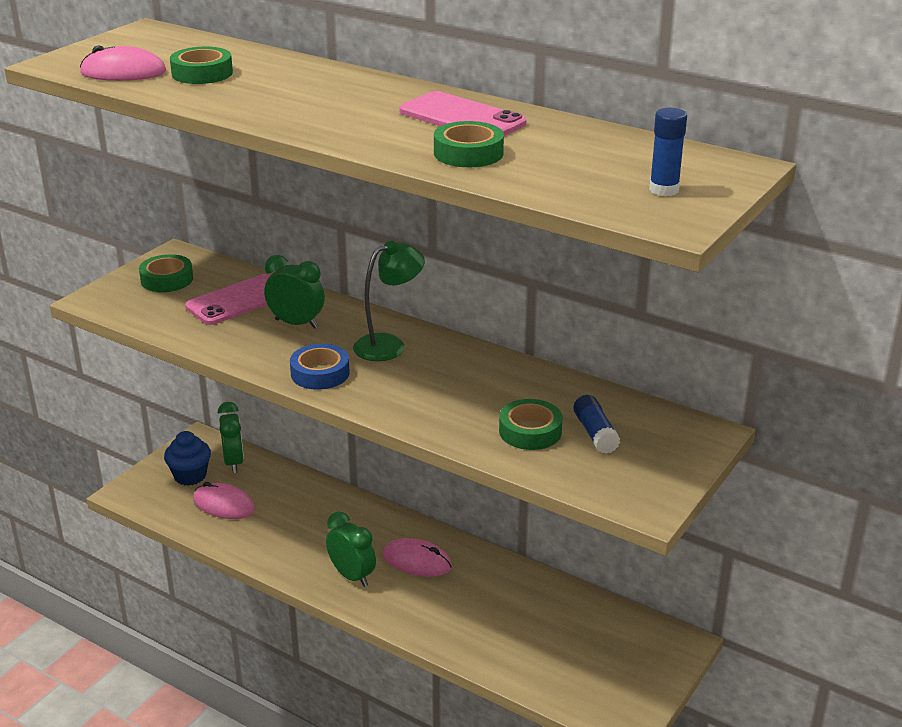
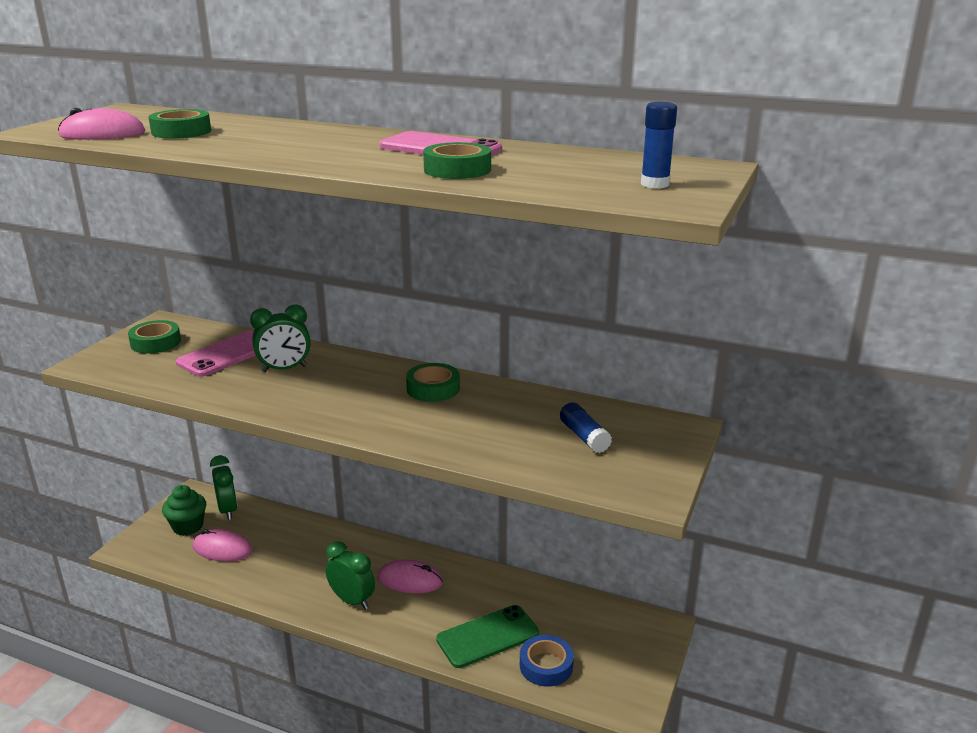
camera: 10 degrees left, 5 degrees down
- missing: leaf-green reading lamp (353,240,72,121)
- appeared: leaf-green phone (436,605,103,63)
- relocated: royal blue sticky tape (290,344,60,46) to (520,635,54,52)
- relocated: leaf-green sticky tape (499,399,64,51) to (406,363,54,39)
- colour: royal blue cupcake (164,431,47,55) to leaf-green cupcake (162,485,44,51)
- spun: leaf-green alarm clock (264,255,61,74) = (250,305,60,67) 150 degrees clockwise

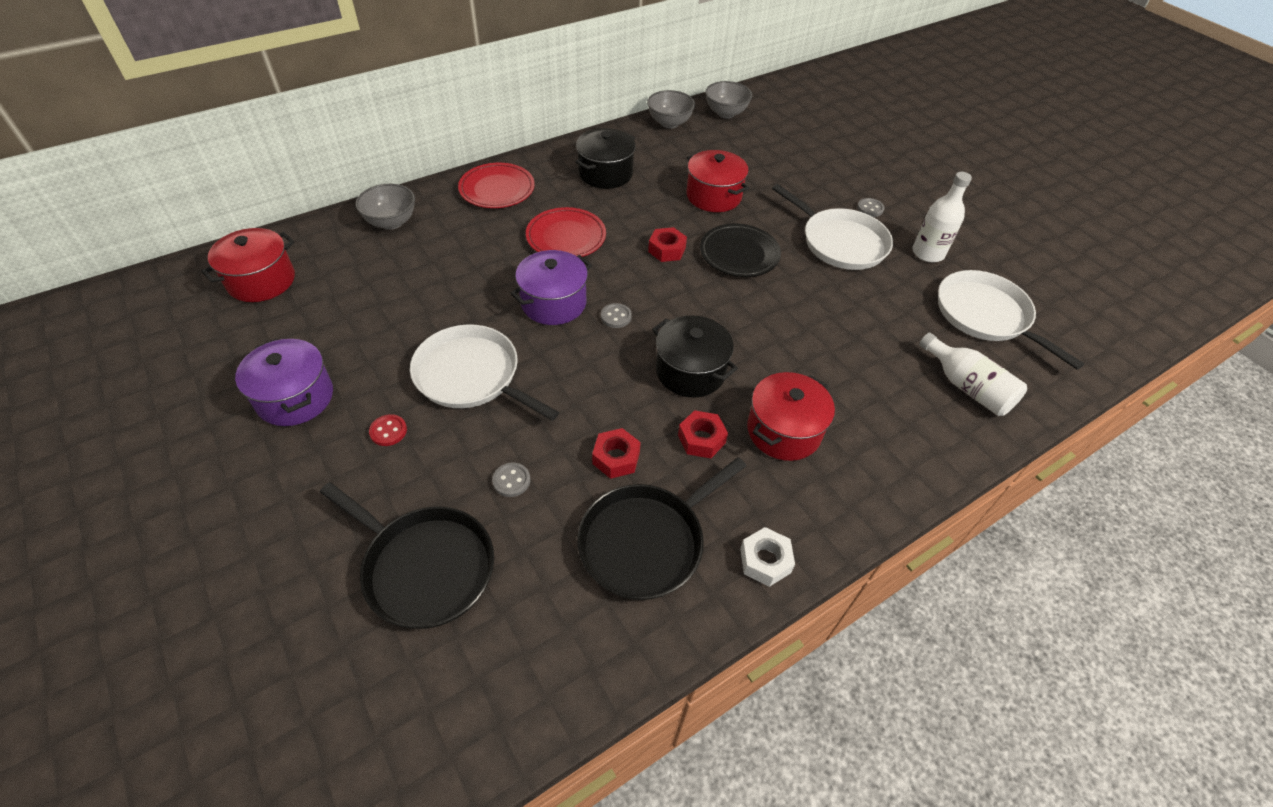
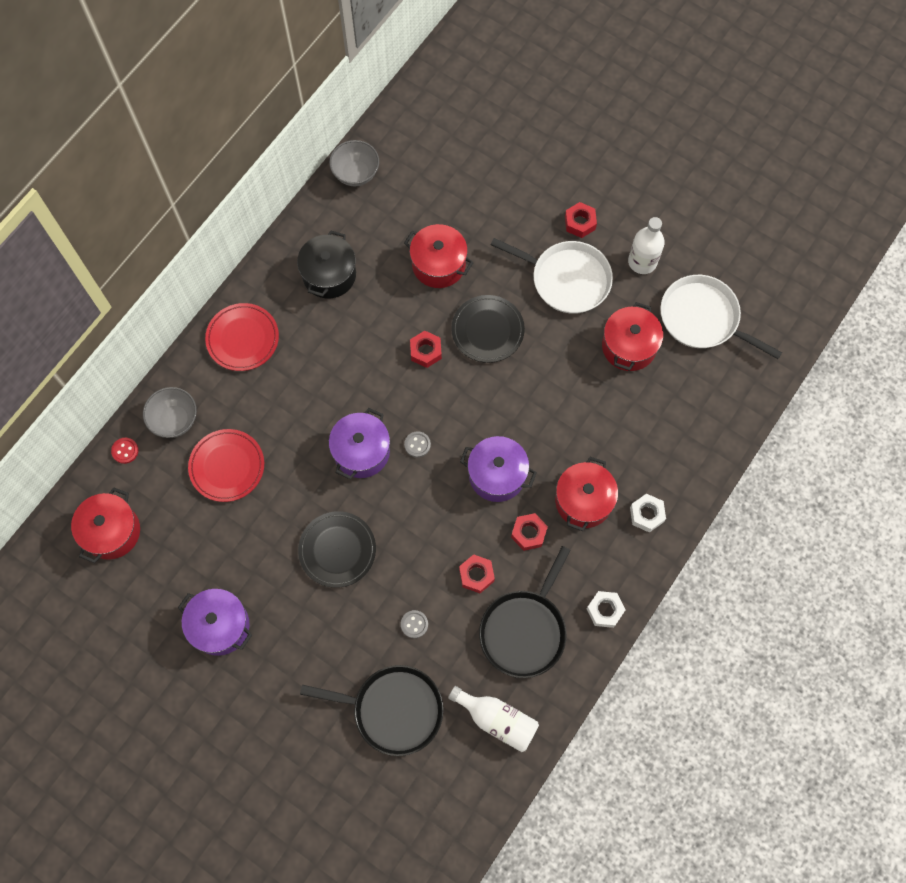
camera: 20 degrees left, 20 degrees up
- missing: ash-grey serving bowl (705,81,47,37)
- appeared: red pot (602,302,61,69)
- appeared: snow-white hex nut (630,494,36,38)
- relocated: red shirt button (369,414,38,32) to (111,438,28,26)
- relocated: red plate (526,207,80,50) to (188,429,76,73)
- relocated: snow-white bottle (919,333,108,83) to (448,686,91,66)
- exchanged: snow-white pan (410,324,149,97) to jet-black plate (298,511,78,77)
- exchanged: ash-grey shirt button (857,198,28,19) to red hex nut (565,202,32,36)
- colour: jet-black pot (652,315,86,83) to violet pot (460,436,77,66)

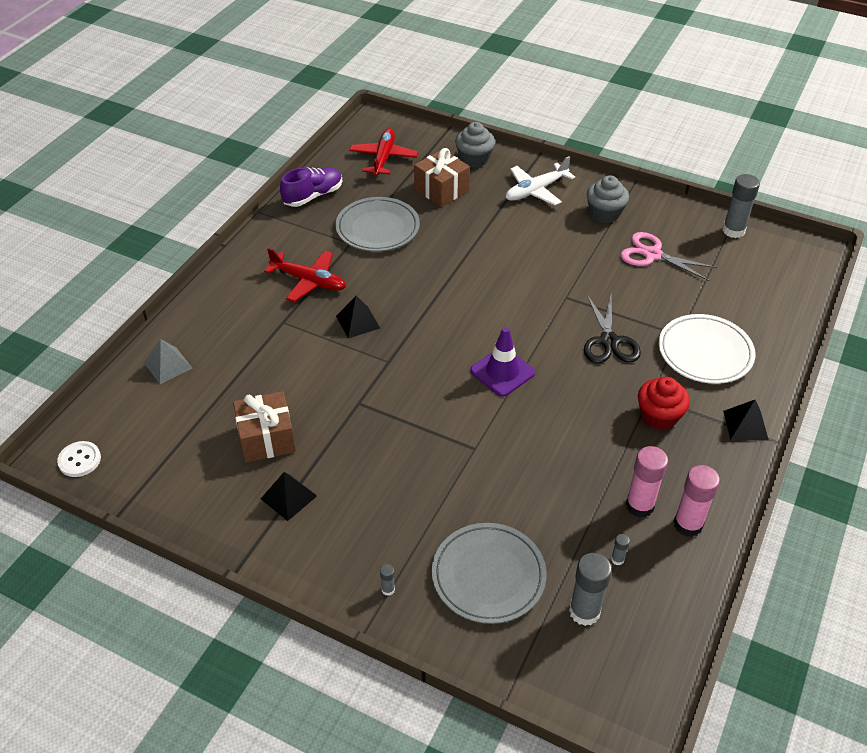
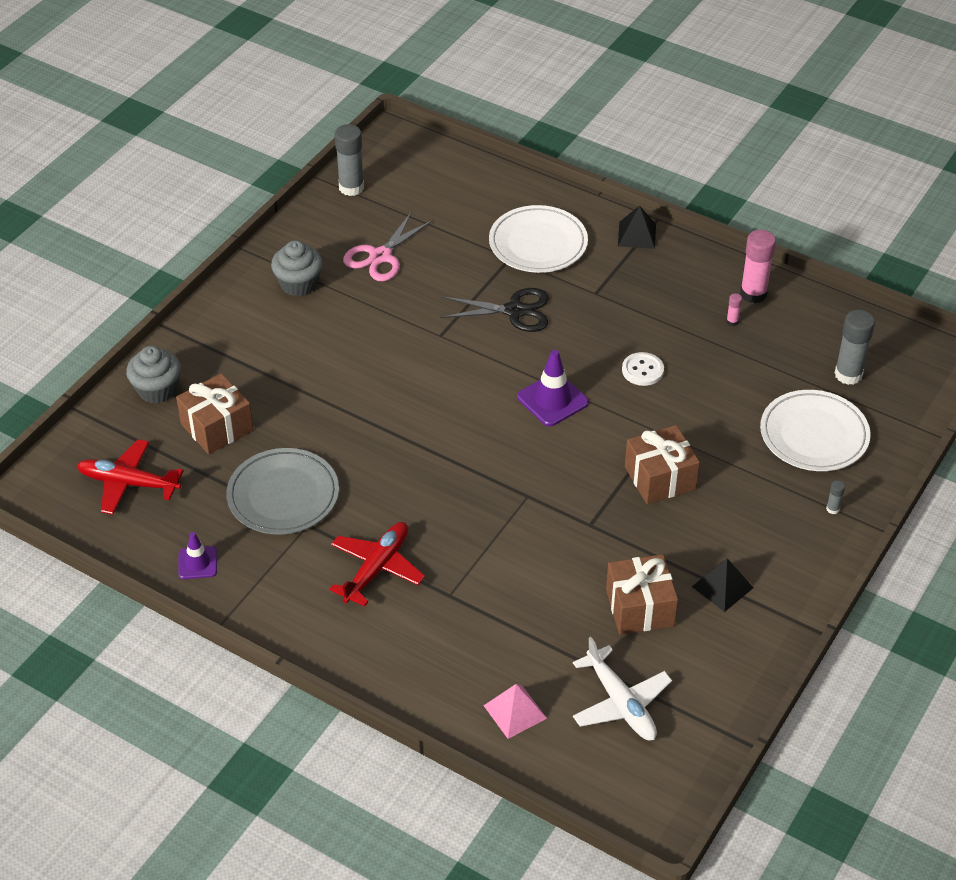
camera: 85 degrees left, 0 degrees up
- missing: jet-black pyramid shape (336,296,44,42)
- missing: ash-grey glue stick (611,534,19,31)
- missing: red cupcake (638,377,52,53)
- appeared: russet present (625,425,75,79)
- relocated: snow-white shirt button (57,441,44,36) to (622,352,42,34)
- relocated: snow-white toy plane (506,156,69,50) to (573,637,99,103)
- exchanged: violet shoe (280,167,62,40) to violet traffic cone (178,532,39,47)
- colour: ash-grey pyramid shape (144,339,49,45) to pink pyramid shape (483,684,64,55)
- colour: ash-grey plate (432,523,115,101) to snow-white plate (760,390,110,81)
- size: pink glue stick (626,446,42,72) = (726,293,16,33) x0.45

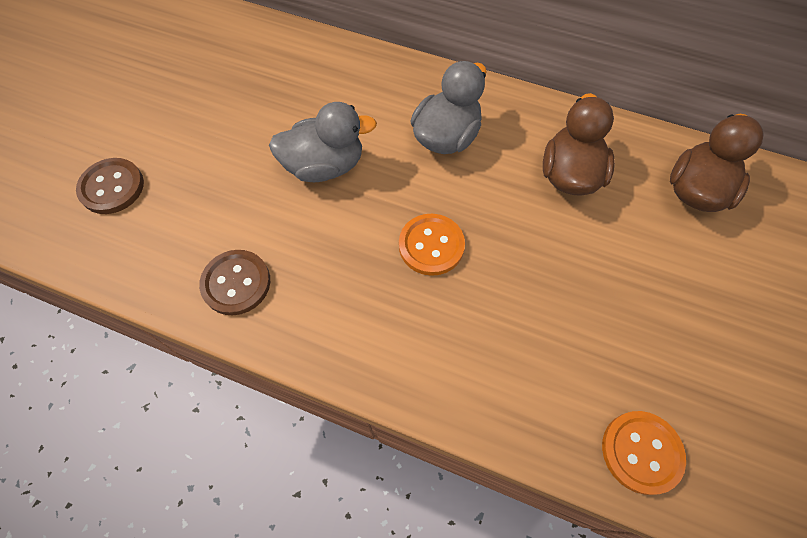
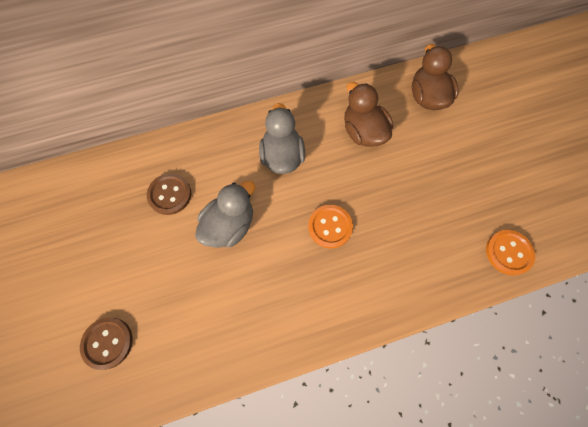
camera: 40 degrees left, 5 degrees up
- relocated: russet shirt button (199,250,71,65) to (147,173,44,42)

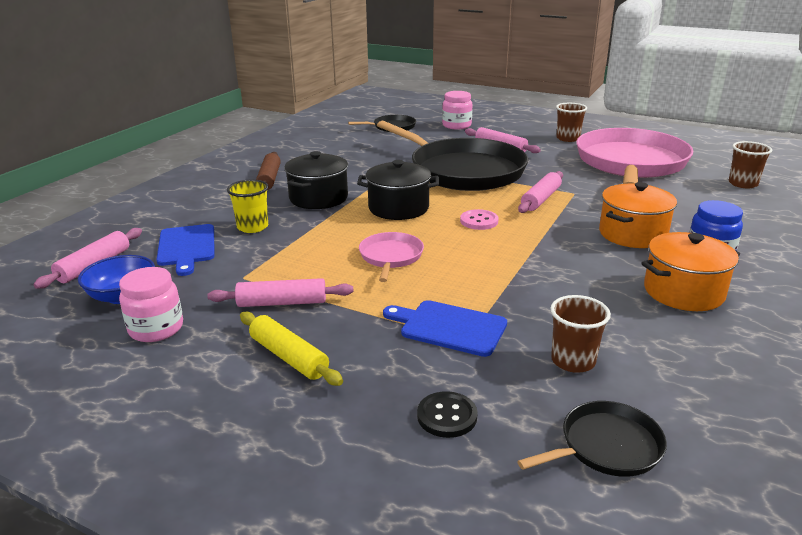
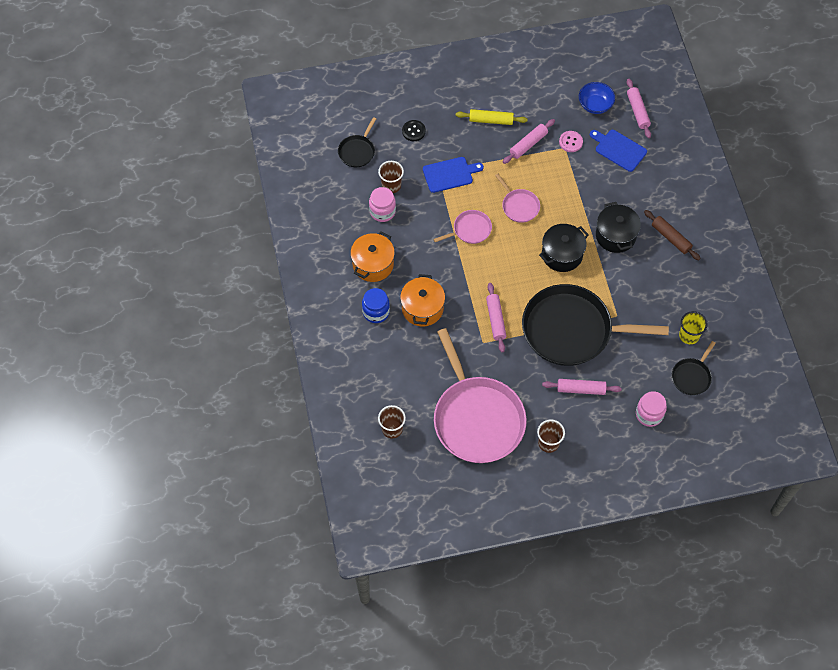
camera: 140 degrees right, 35 degrees up
- appeared: pink pan (433,210,59,34)
- relocated: pink jar (119,267,64,75) to (369,187,27,35)
- relocated: yellow tumbler (227,179,42,54) to (679,311,29,33)
- relocated: pink shirt button (460,209,39,21) to (559,131,24,21)

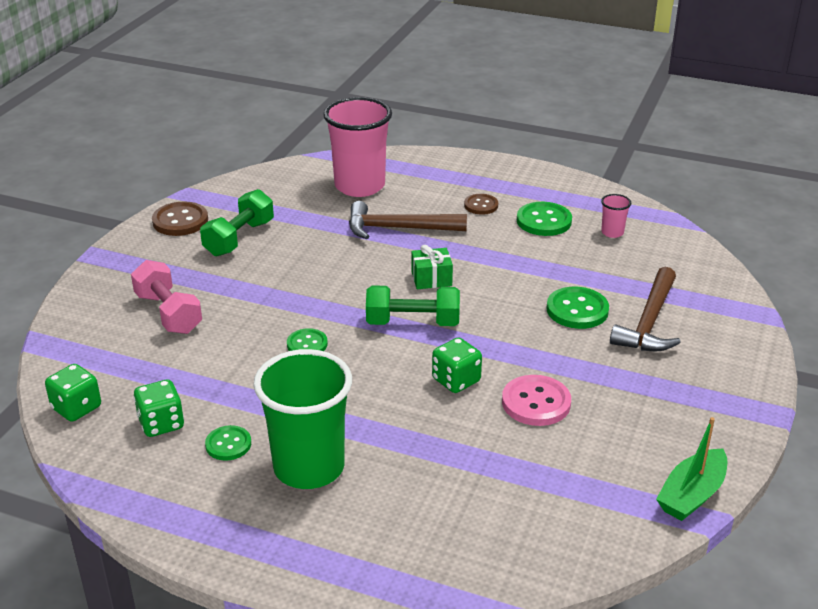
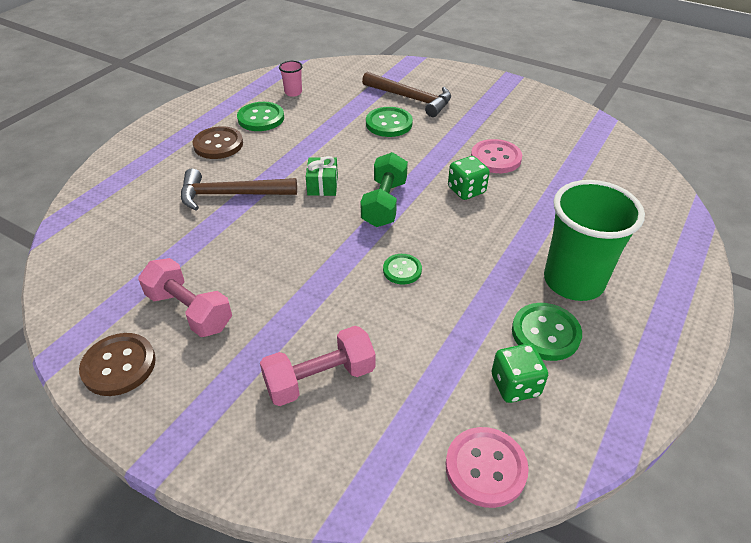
camera: 80 degrees left, 10 degrees up
- missing: pink tumbler (323,97,69,100)
- missing: leaf-green boat (656,417,71,104)
- exchanged: leaf-green dice (45,364,56,58) to pink shirt button (446,427,83,81)
- colour: leaf-green dumbbell (200,189,74,67) to pink dumbbell (138,258,94,79)
- spun: russet hammer (349,201,118,38) = (181,169,116,41) 75 degrees clockwise
- size: leaf-green shirt button (205,425,46,36) = (512,303,70,58) x1.58
- size: russet shirt button (464,194,34,21) = (193,126,50,33) x1.58

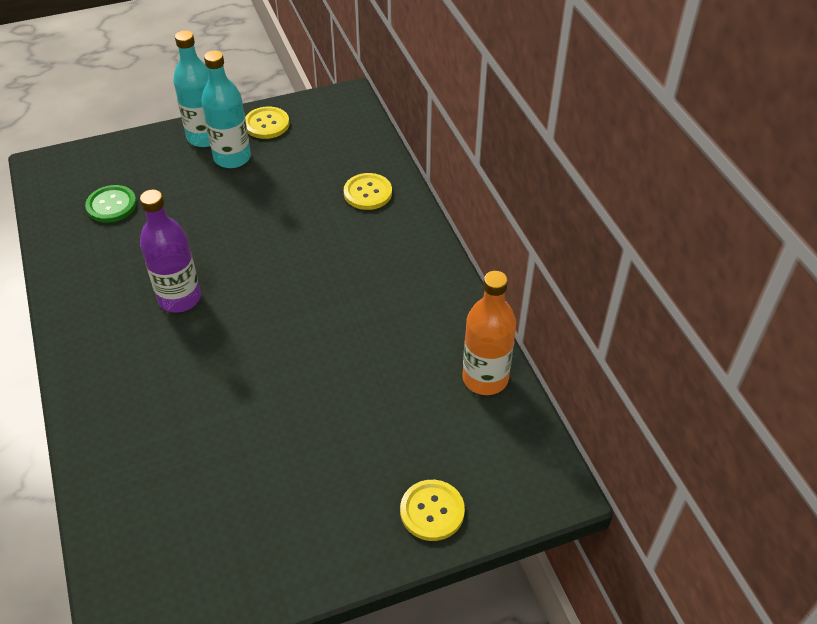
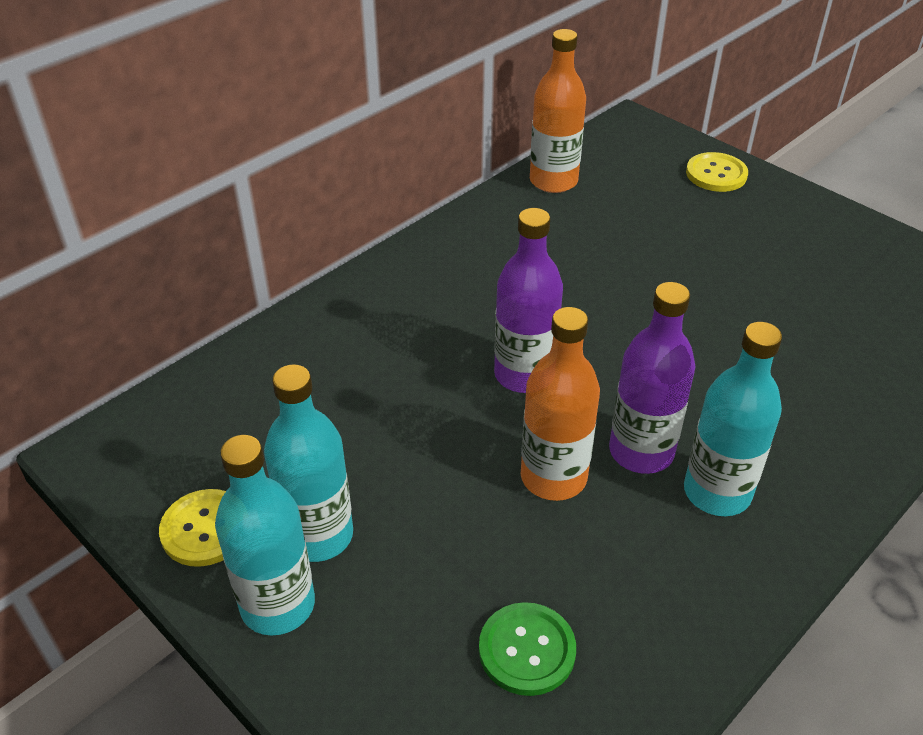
camera: 115 degrees left, 5 degrees down
- missing: yellow shirt button (344,173,48,37)
- appeared: violet bottle (494,208,69,185)
- appeared: orange bottle (521,307,79,194)
- appeared: aqua bottle (684,322,98,194)

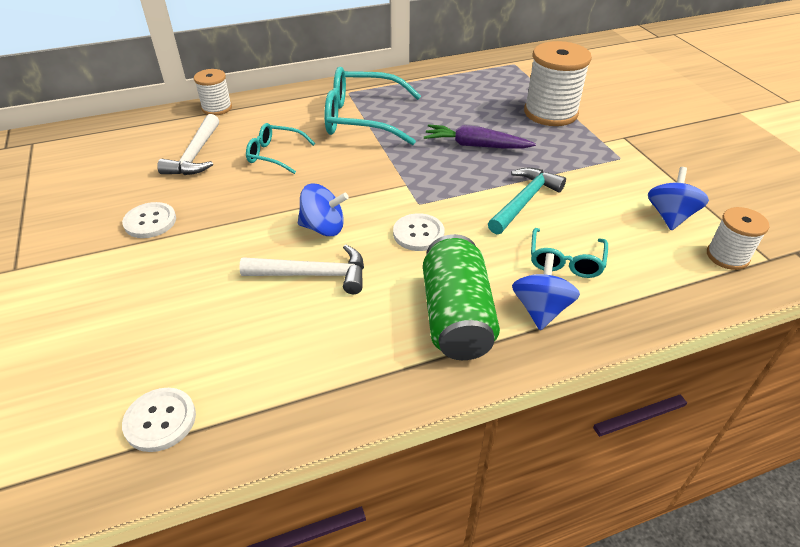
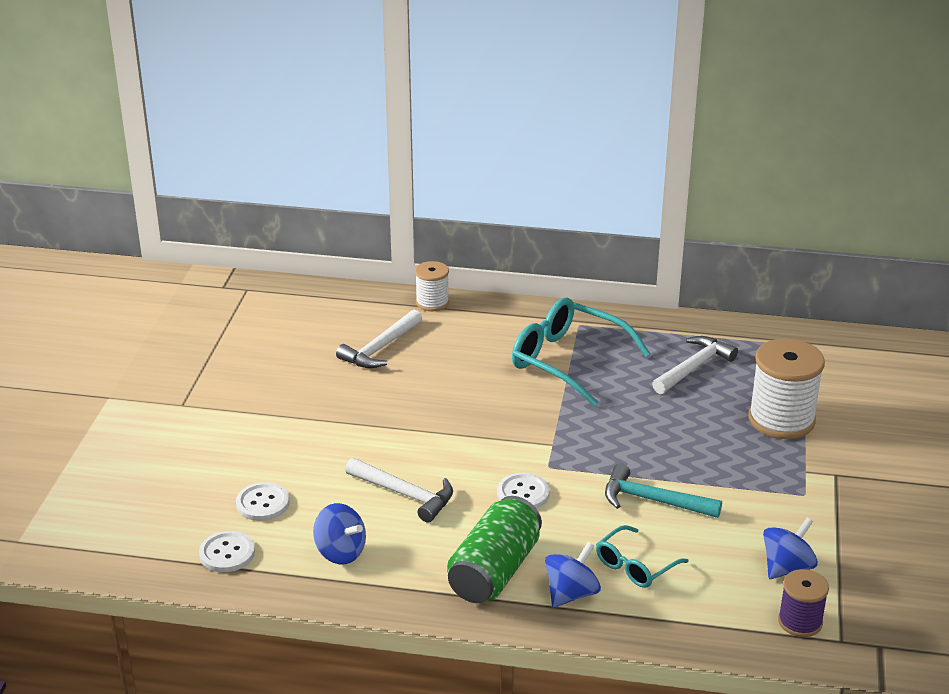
camera: 30 degrees right, 10 degrees down
- missing: aqua glasses (246,123,69,51)
- missing: violet toy carrot (424,124,112,25)
- appeared: snow-white hammer (652,336,86,58)
- relocated: snow-white shirt button (122,202,54,36) to (236,482,53,39)
- relocated: royal blue toy top (298,184,51,52) to (313,503,53,61)
- colour: snow-white spool (707,207,62,63) to violet spool (778,569,51,68)
- spun: aqua hammer (488,168,78,66) = (605,463,117,55) 135 degrees counterclockwise

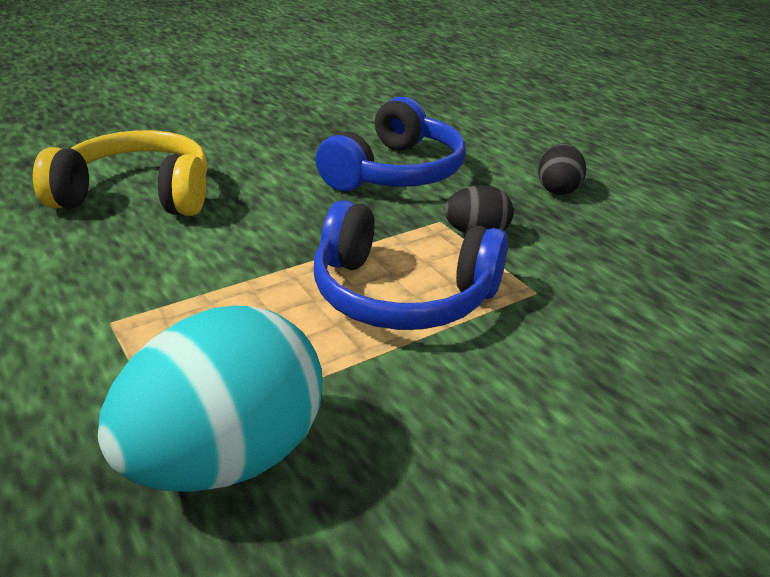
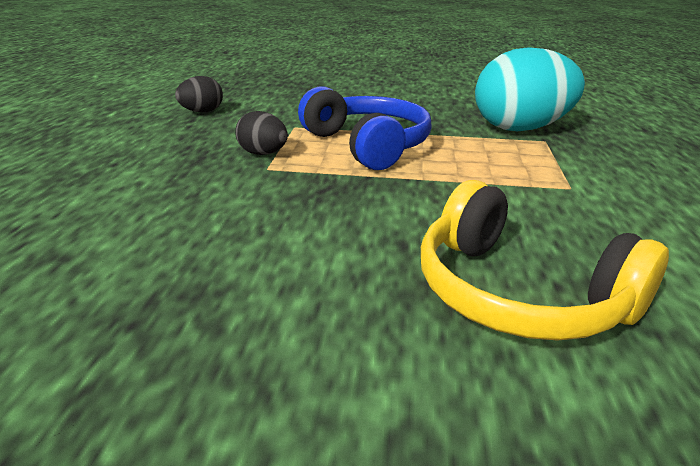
camera: 140 degrees left, 5 degrees down
- missing: royal blue headset (316,96,150,95)
- relocated: jet-black egg shape (538,144,48,51) to (175,76,48,37)

